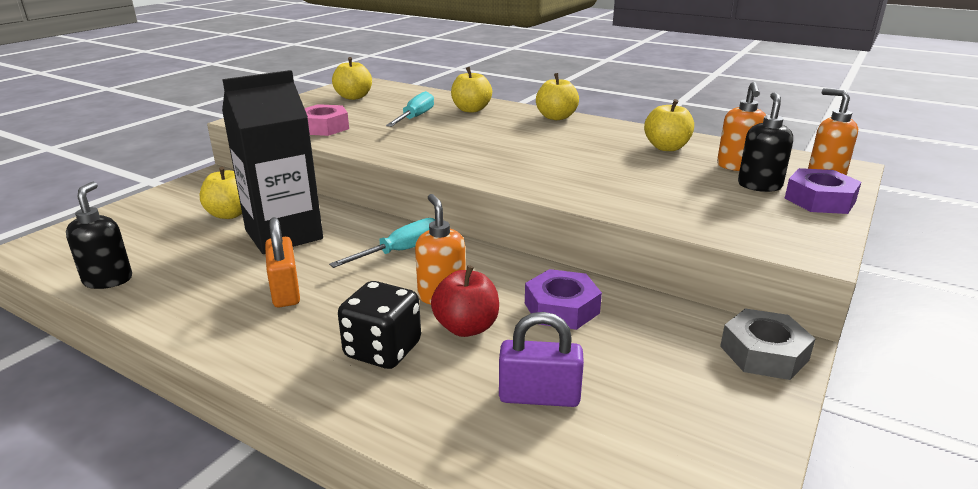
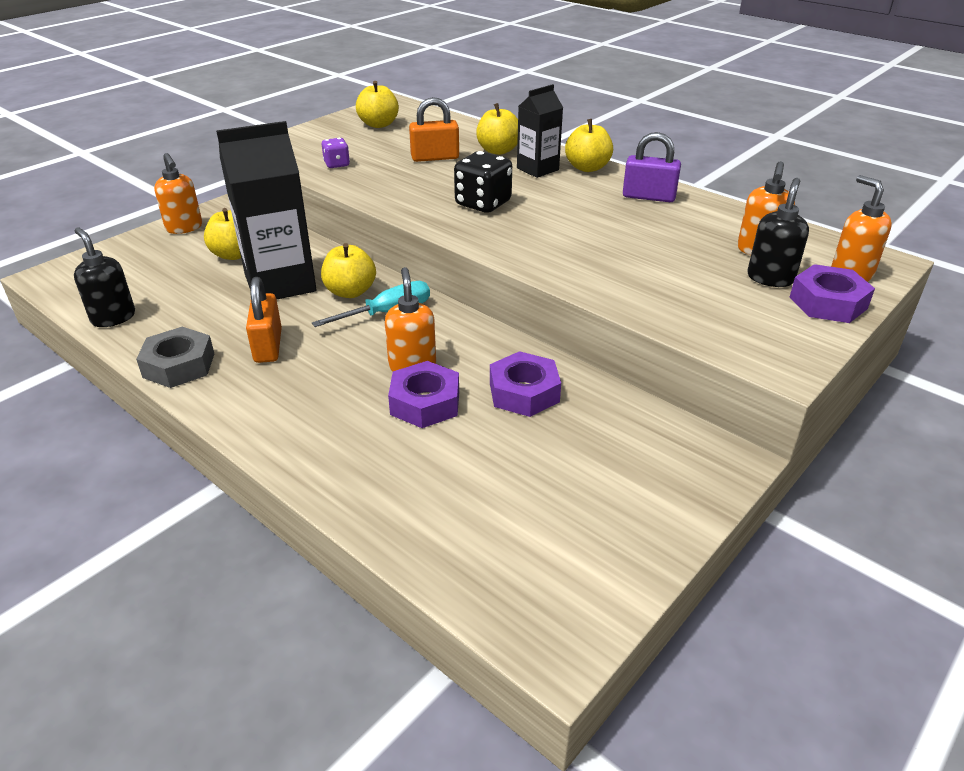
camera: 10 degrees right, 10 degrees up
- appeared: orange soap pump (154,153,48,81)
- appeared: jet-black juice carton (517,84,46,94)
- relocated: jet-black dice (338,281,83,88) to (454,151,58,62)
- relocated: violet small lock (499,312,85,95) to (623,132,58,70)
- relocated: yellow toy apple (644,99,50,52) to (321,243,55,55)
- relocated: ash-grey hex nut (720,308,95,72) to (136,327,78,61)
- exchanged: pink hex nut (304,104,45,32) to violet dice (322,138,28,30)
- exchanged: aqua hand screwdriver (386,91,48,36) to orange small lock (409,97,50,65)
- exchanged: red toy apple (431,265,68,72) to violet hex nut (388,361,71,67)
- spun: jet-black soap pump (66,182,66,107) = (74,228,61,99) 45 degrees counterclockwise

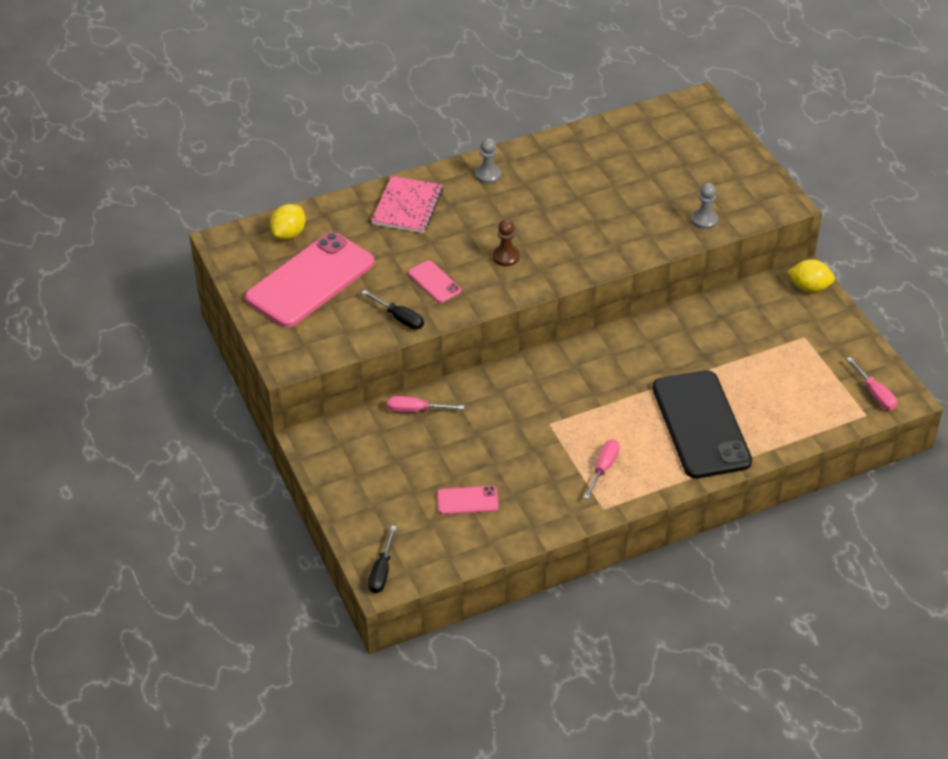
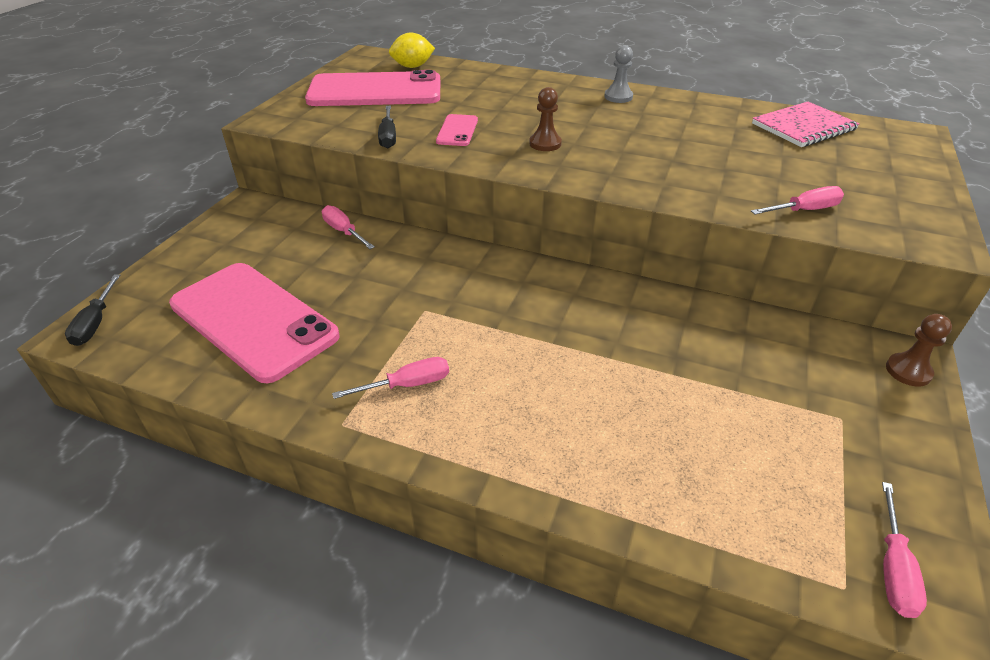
camera: 45 degrees right, 5 degrees down
- missing: jet-black phone (652,370,100,109)
- relocated: pink notebook (371,176,72,57) to (752,102,108,45)
- exchanged: ash-grey game pawn (691,183,27,46) to pink hand screwdriver (751,186,93,28)
- exchanged: yellow citrus fruit (787,259,48,33) to russet game pawn (886,314,66,73)
- spun: jet-black hand screwdriver (368,526,29,67) = (65,274,55,72) 60 degrees counterclockwise
- size: pink phone (437,486,62,28) = (169,263,171,120) x2.28

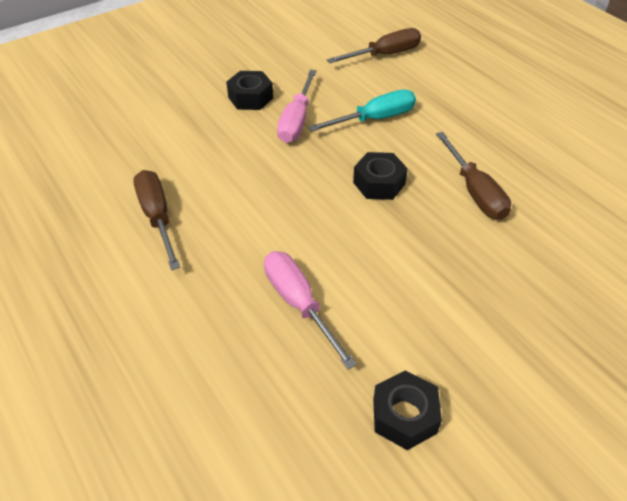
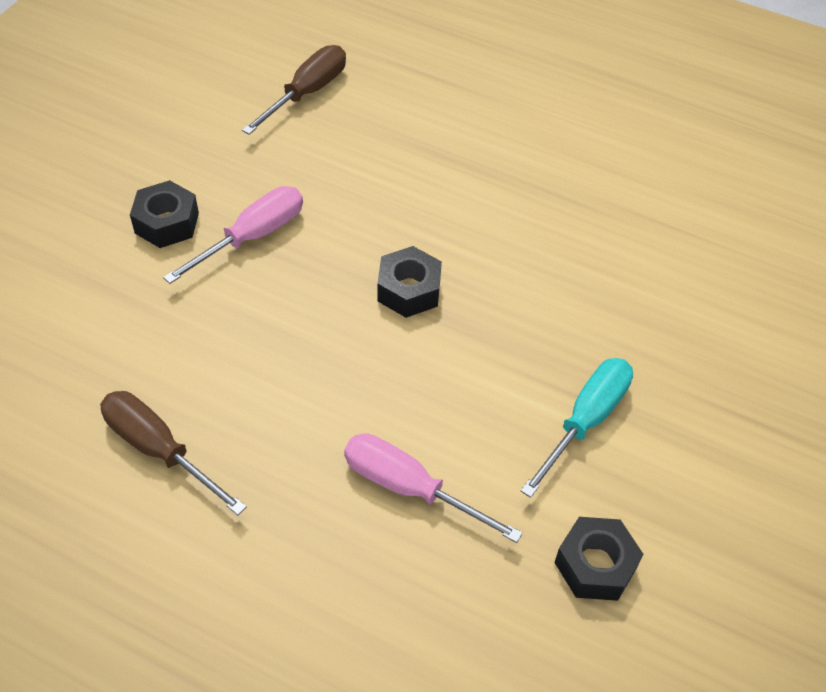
camera: 30 degrees left, 5 degrees up
- missing: russet hand screwdriver (436,132,75,88)
- relocated: aqua hand screwdriver (308,90,108,41) to (521,358,112,140)
- spun: pink hand screwdriver (277,70,40,73) = (163,186,140,98) 120 degrees counterclockwise

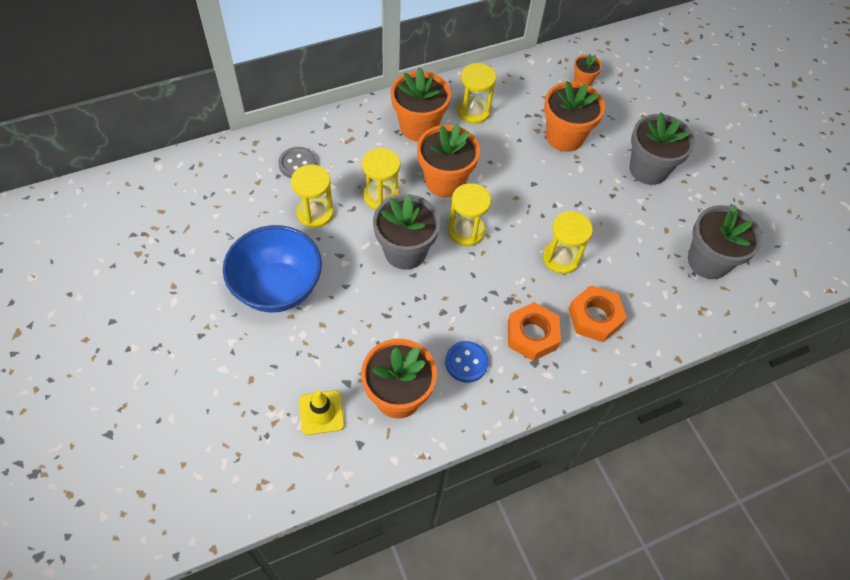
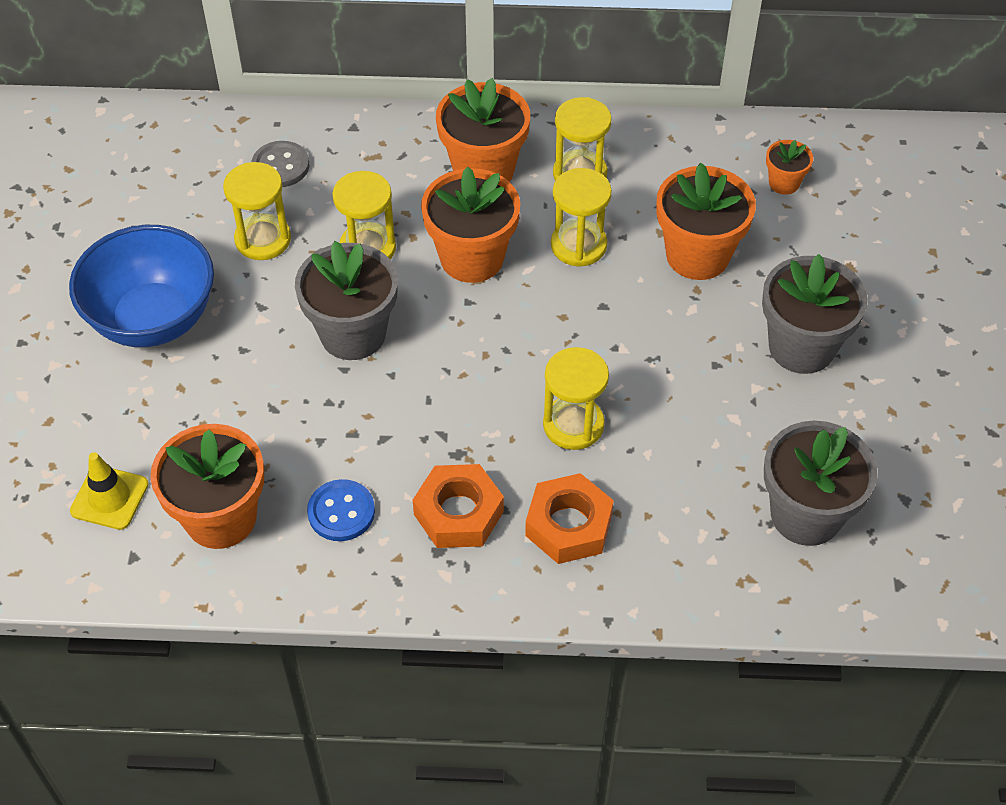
camera: 30 degrees right, 5 degrees down
- relocated: yellow sandglass (448,183,43,63) to (551,168,61,99)

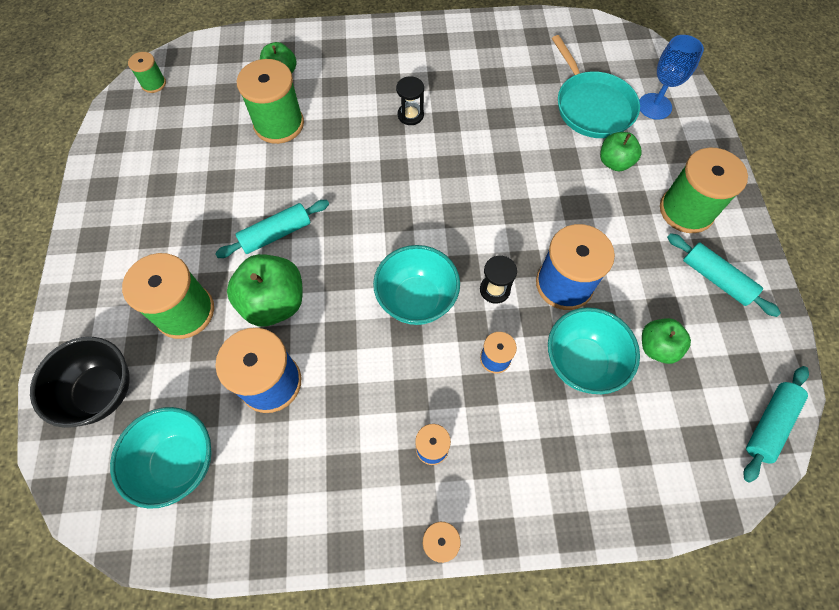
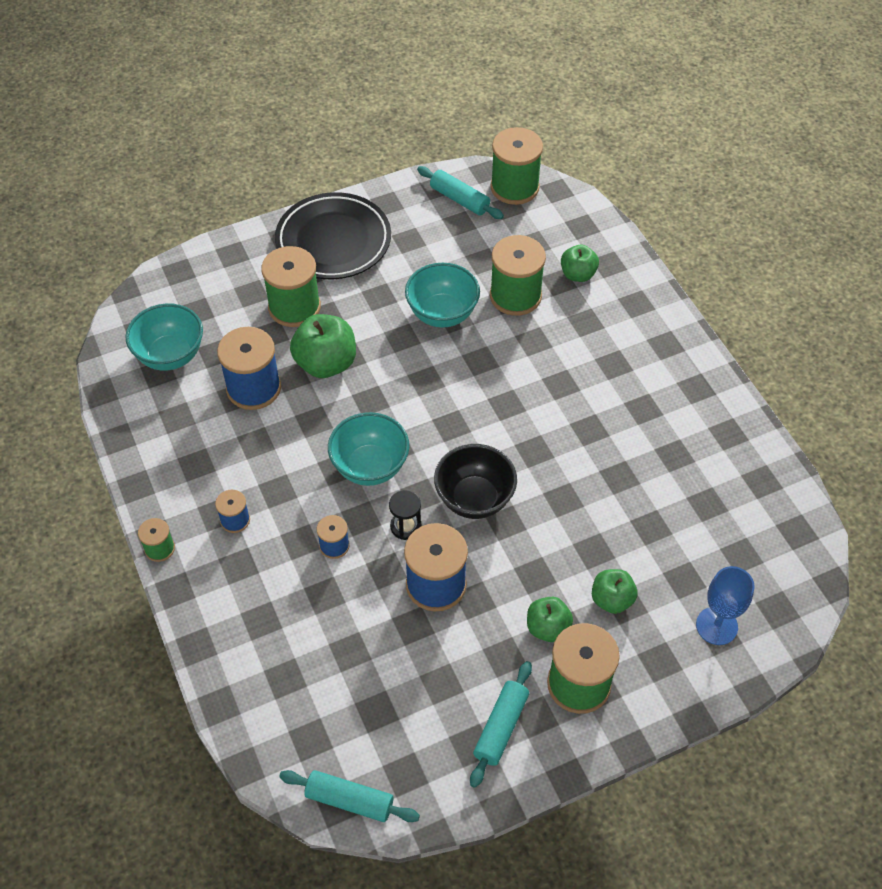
camera: 70 degrees right, 10 degrees down
- missing: jet-black sandglass (396,76,28,49)
- missing: aqua pan (552,35,88,103)
- appeared: jet-black plate (275,192,116,87)
- relocated: jet-black serving bowl (30,337,100,91) to (434,444,83,75)
- relocated: aqua dough roller (215,200,114,58) to (417,166,87,53)
- relocated: aqua serving bowl (548,307,92,87) to (405,263,75,65)
- relocated: leaf-green toy apple (642,318,49,46) to (527,597,46,45)
- size: leaf-green spool (128,52,38,41) = (490,127,53,78) x1.97

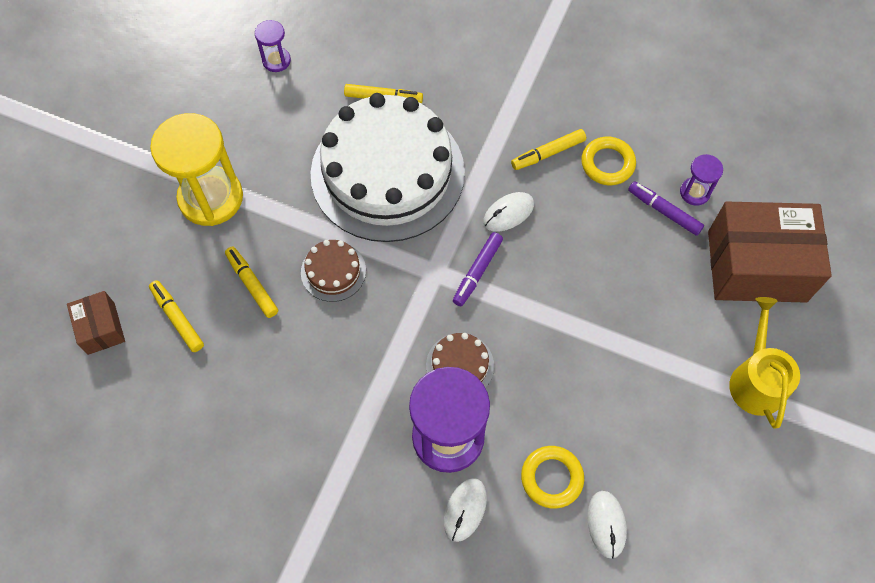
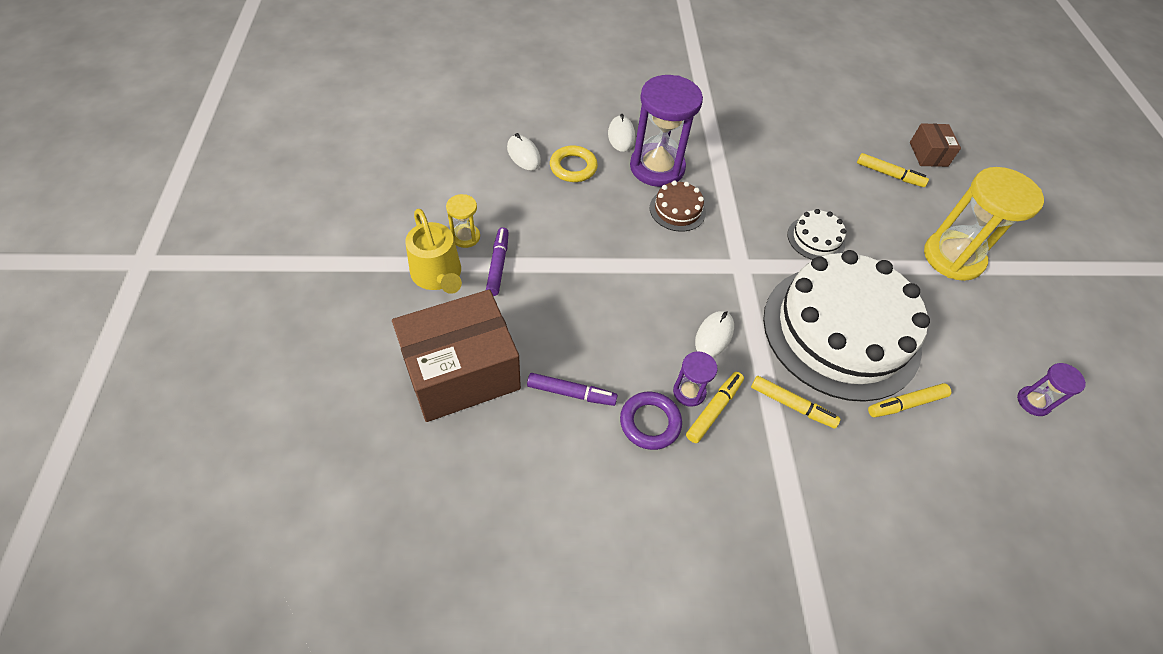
camera: 150 degrees right, 10 degrees down
- appeared: yellow sandglass (446,194,34,54)
- relocated: yellow marker pen (225,246,53,72) to (751,376,90,52)
- relocated: violet marker pen (453,232,50,74) to (486,227,23,69)
- relocated: violet sandglass (680,154,43,52) to (673,352,45,55)
- colour: russet layer cake (301,240,65,62) to snow-white layer cake (787,209,59,51)
- colour: yellow ring (581,137,55,48) to violet ring (620,392,62,58)
- spun: russet package (67,291,58,64) = (910,123,51,44) 45 degrees clockwise

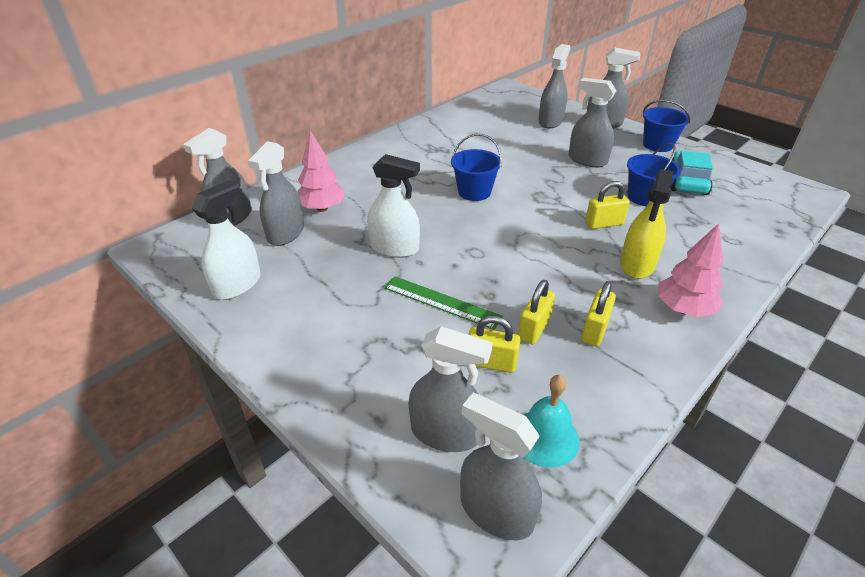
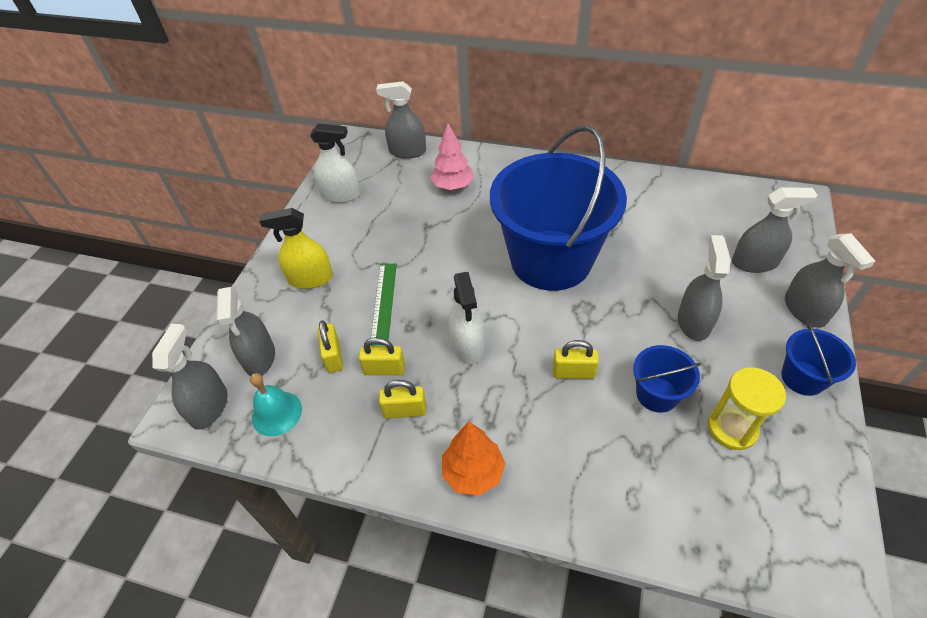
camera: 65 degrees right, 10 degrees up
- missing: ash-grey spray bottle (248,141,56,105)
- relocated: snow-white spray bottle (367,154,53,104) to (449,272,36,92)
- relocated: yellow spray bottle (620,169,54,110) to (259,208,74,81)
- exchanged: aqua automobile (670,151,43,44) to yellow sandglass (708,368,78,82)
- colour: pink tree (658,223,65,94) to orange tree (442,422,63,74)
- spun: yellow small lock (585,181,45,48) = (553,340,46,39) 45 degrees counterclockwise
- size: royal blue bucket (451,134,51,67) = (490,125,137,166) x2.40

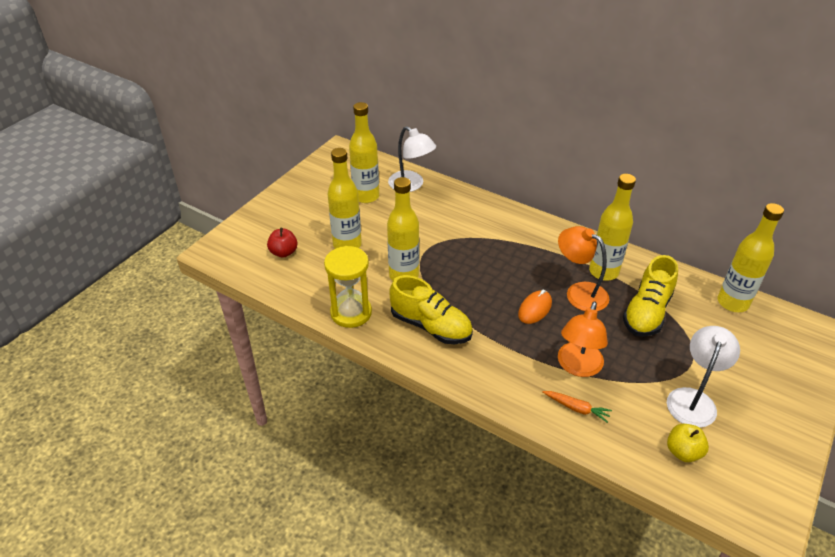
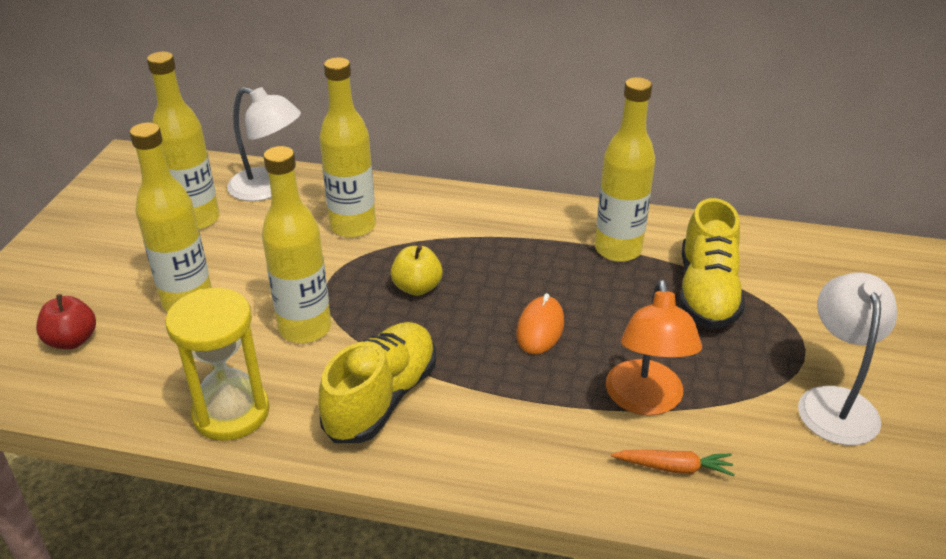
camera: 20 degrees left, 5 degrees down
- missing: orange reading lamp (558,226,52,85)
- relocated: yellow toy apple (667,424,42,38) to (391,245,52,51)
- relocated: yellow bottle (718,203,66,109) to (319,57,57,181)
- spun: yellow shoe (389,275,84,69) = (318,322,118,121) 75 degrees counterclockwise

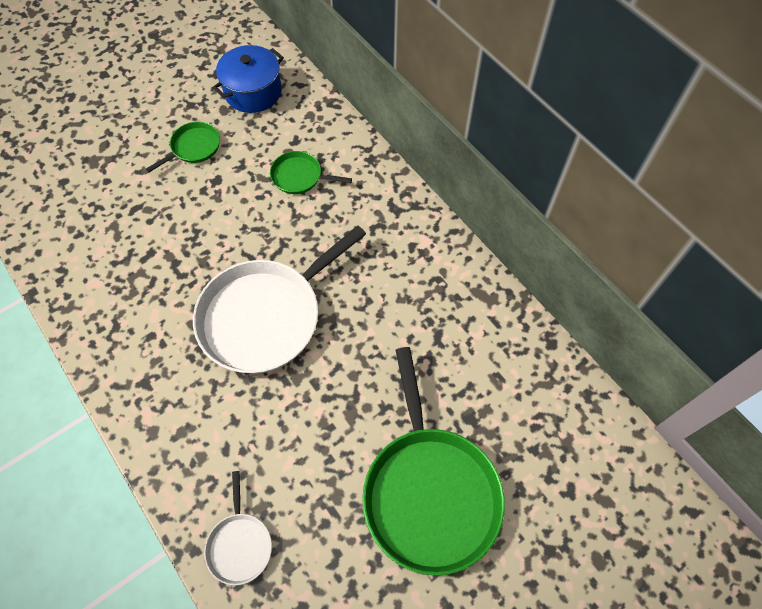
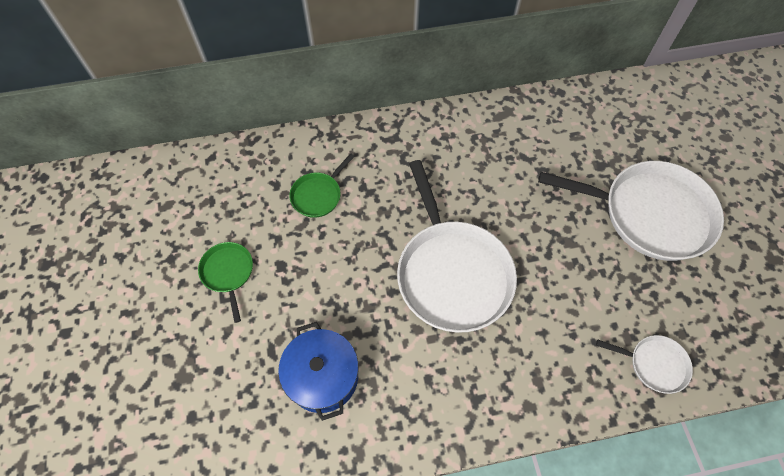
camera: 65 degrees left, 0 degrees up
- relocated: royal blue pot (213,45,71,68) to (278,322,80,99)
- colour: leaf-green pan (362,347,143,229) to snow-white pan (538,161,186,100)

